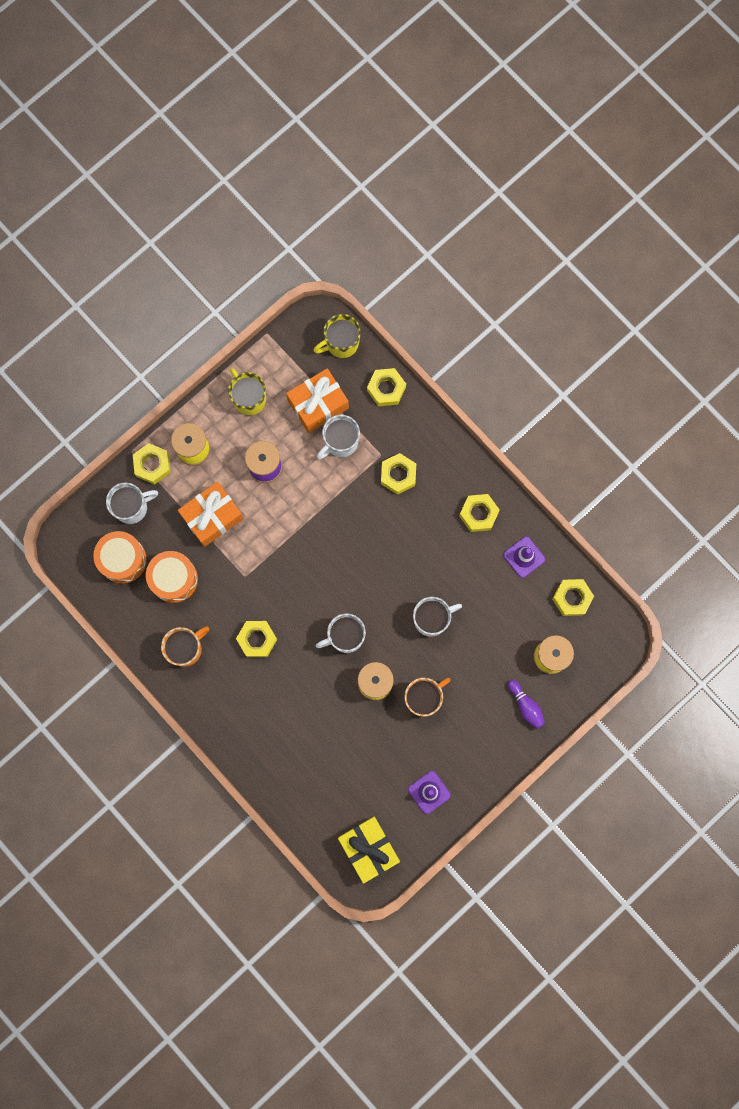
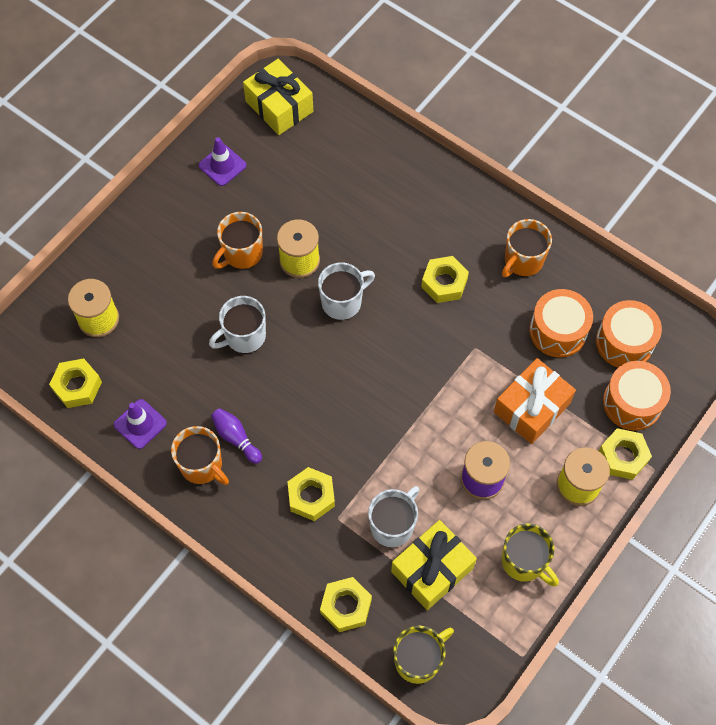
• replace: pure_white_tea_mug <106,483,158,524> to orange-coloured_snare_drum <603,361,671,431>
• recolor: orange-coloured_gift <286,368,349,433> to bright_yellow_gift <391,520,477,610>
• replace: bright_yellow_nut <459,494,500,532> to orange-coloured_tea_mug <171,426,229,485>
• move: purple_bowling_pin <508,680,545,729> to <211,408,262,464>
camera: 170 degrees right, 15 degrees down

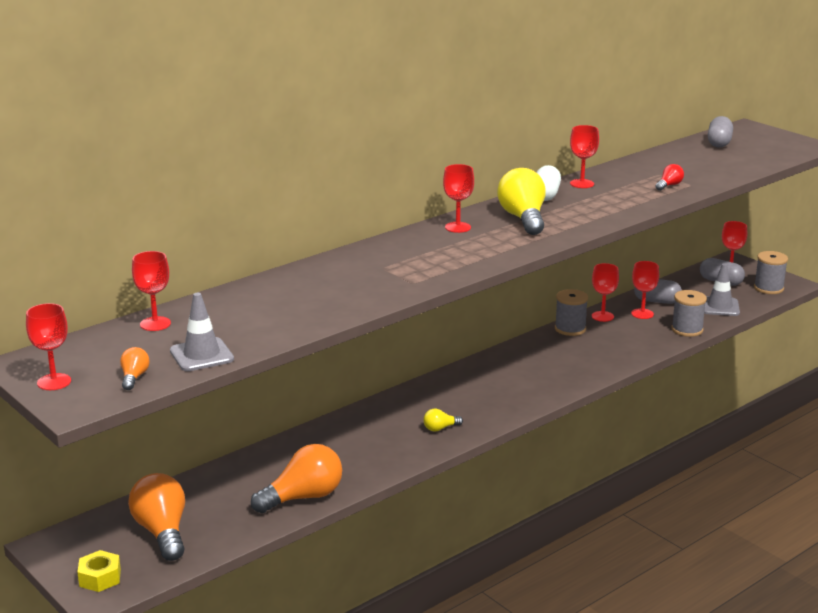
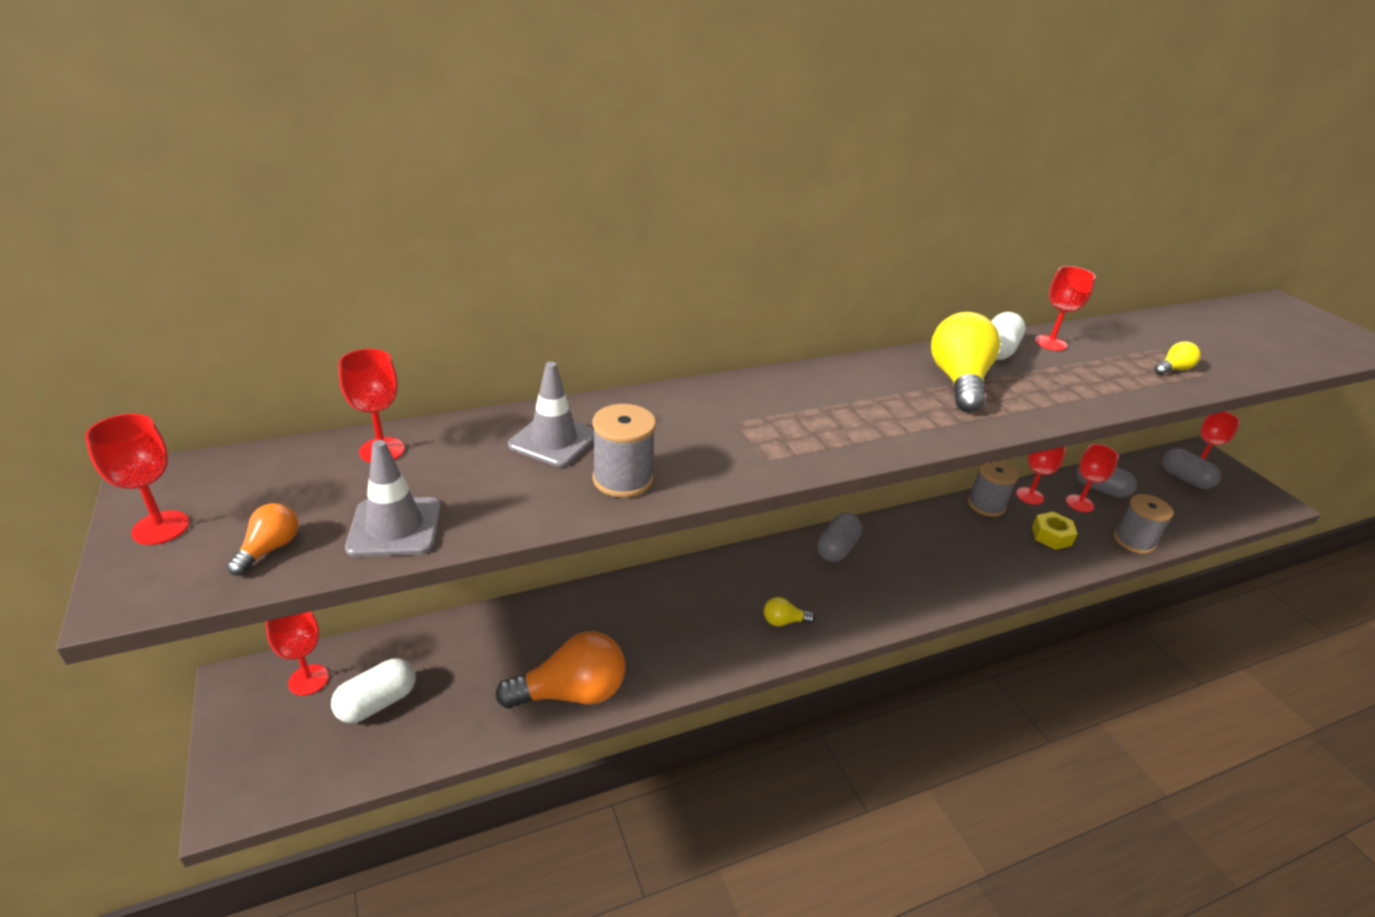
• move: bright_yellow_nut <77,550,121,592> to <1032,512,1077,550>
• replace: orange-coloured_lightbulb <128,473,185,561> to pure_white_pill <331,658,416,723>
• move: crimson_chalice <443,164,474,233> to <266,611,329,696>
• recolor: crimson_lightbulb <655,164,684,191> to bright_yellow_lightbulb <1154,341,1201,375>
• move: grey_safety_cone <704,263,740,316> to <508,362,594,467>
• move: grey_pill <708,116,733,148> to <817,513,862,562>
• move: grey_bobbin <754,251,788,294> to <592,404,656,498>
camera: 15 degrees right, 10 degrees up

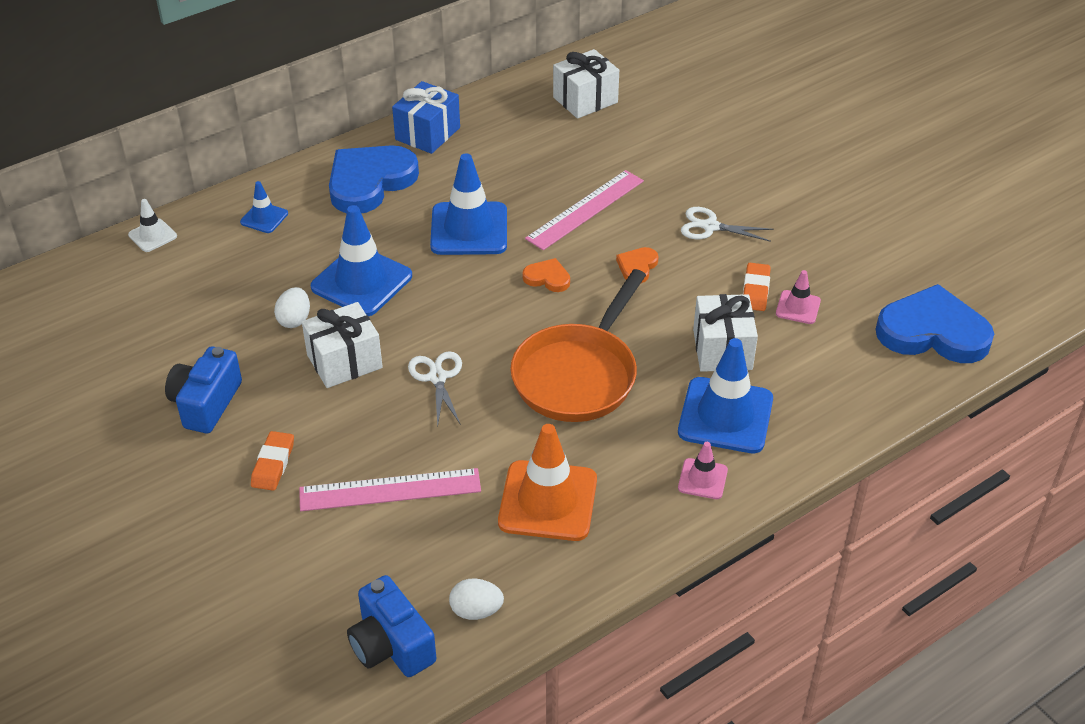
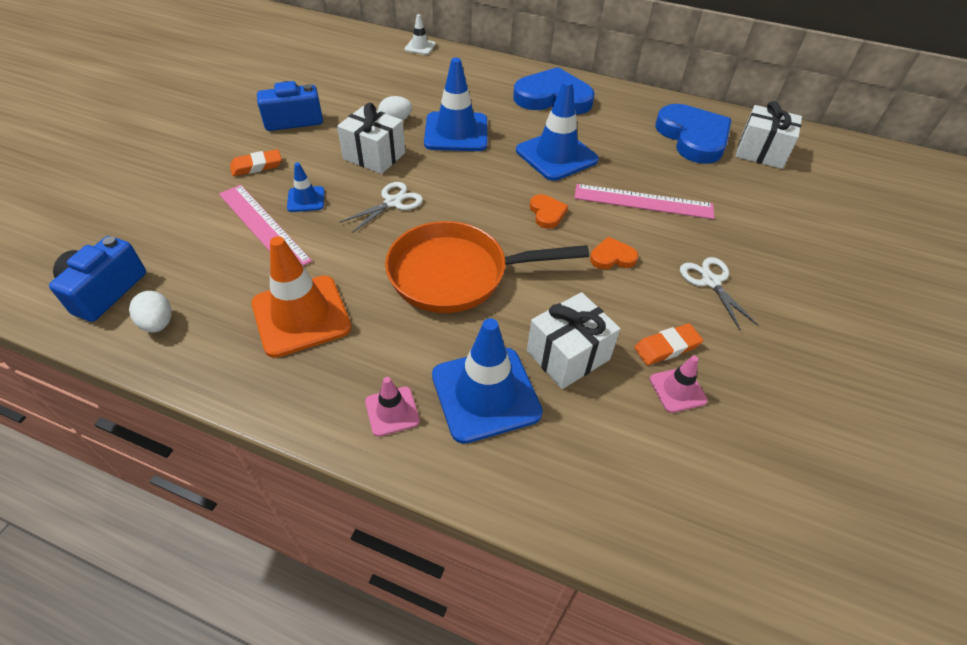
• move: blue_safety_cone <240,181,288,233> to <287,163,324,212>
• delete: blue_gift <392,81,460,154>
• move: blue_love_heart <876,284,994,363> to <655,104,732,164>
camera: 55 degrees right, 5 degrees up

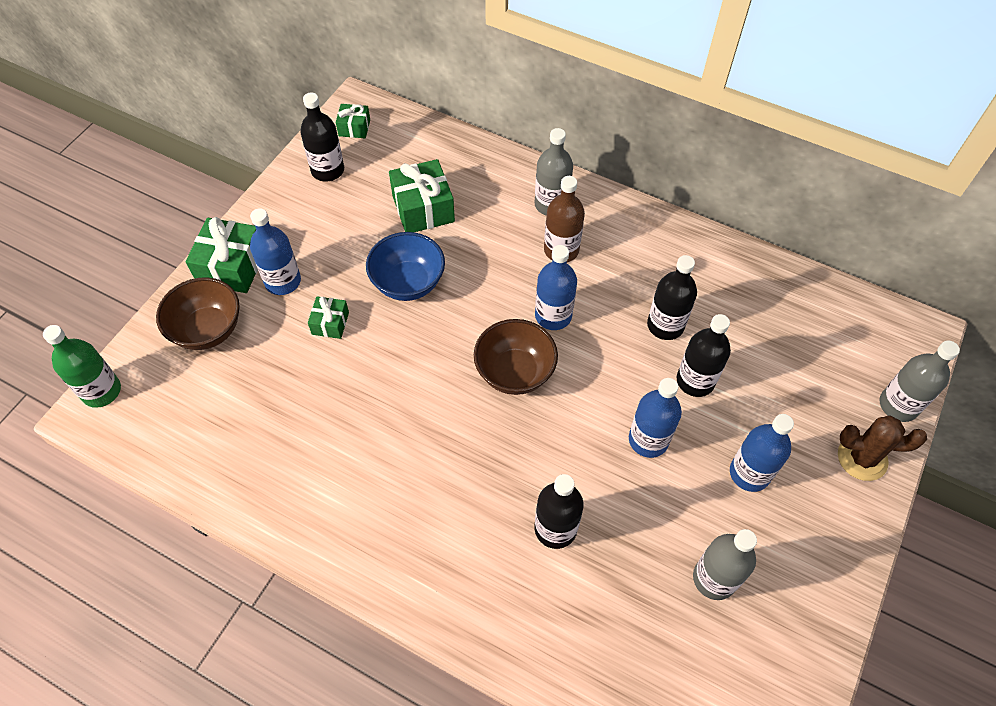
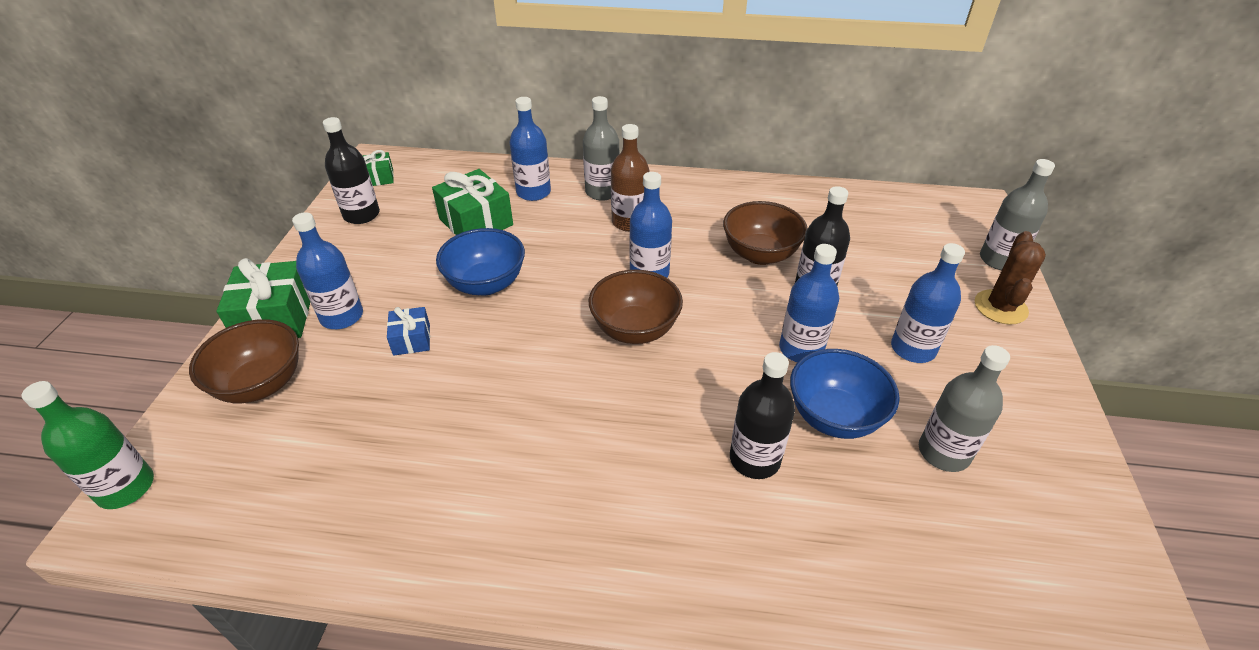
• recolor: leaf-green_gift <308,296,349,339> to blue_gift <387,307,430,356>
• replace: ebony_flask <647,255,697,340> to dark_brown_deep_dish <723,201,807,265>
• rotate: dark_brown_prickly_plant <838,415,927,481> = <975,231,1046,325> 60 degrees counterclockwise
• insert: blue_flask <510,97,551,201>
• insert: blue_deep_dish <790,349,900,439>
camera: 20 degrees left, 15 degrees down

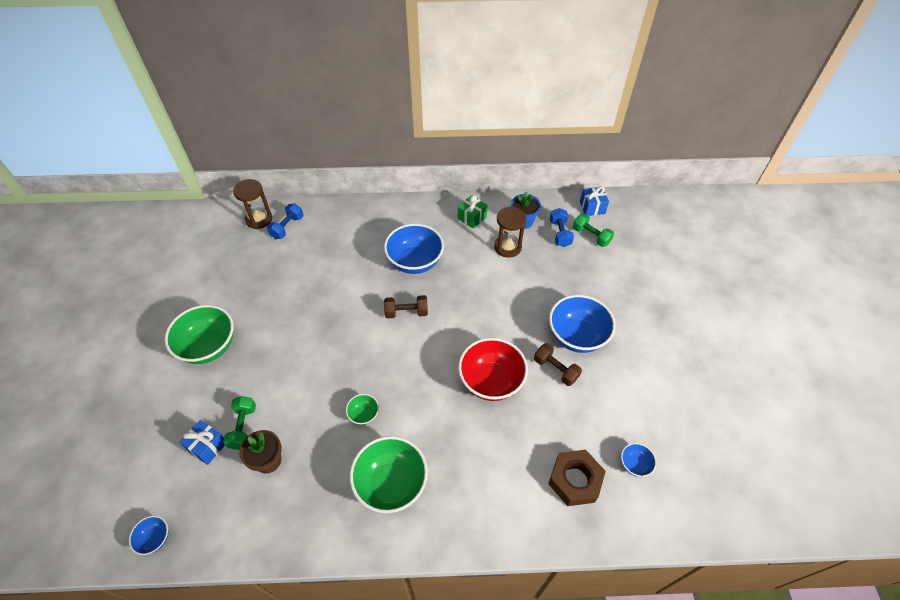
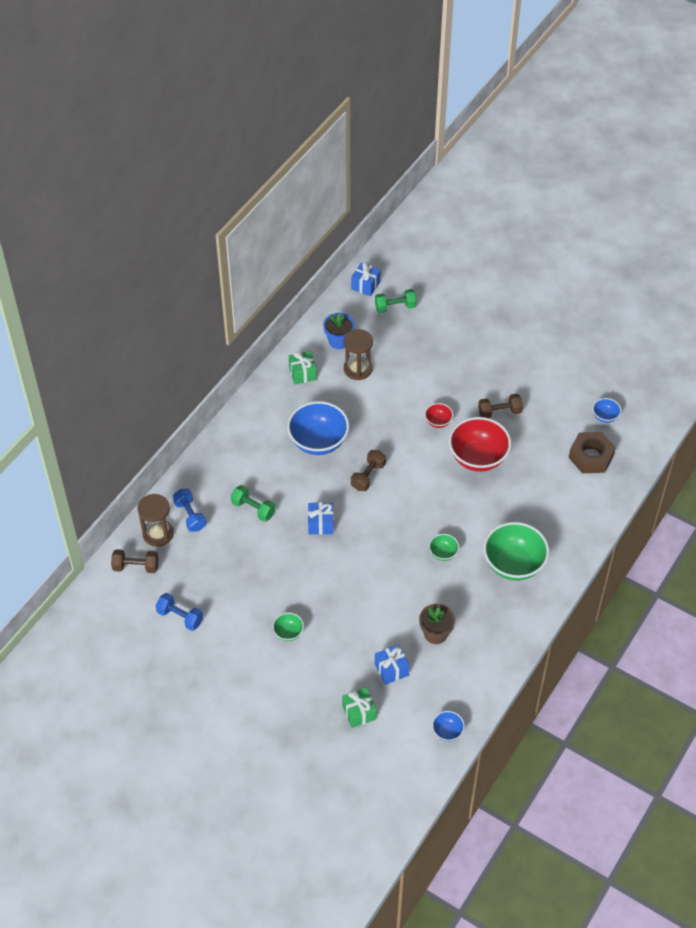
• resize: leaf-green_deep_dish <165,305,234,364> = <273,613,304,641> x0.47
• move: leaf-green_hand_weight <223,396,256,450> to <231,485,275,522>
• delete: blue_deep_dish <549,295,616,353>
• move: blue_hand_weight <550,208,574,247> to <155,593,203,631>
• insert: dark_brown_hand_weight <111,549,159,573>
• insert: blue_gift <308,502,334,535>
• insert: leaf-green_gift <342,688,376,728>
• insert: crimson_deep_dish <425,403,453,428>
camera: 55 degrees left, 0 degrees up

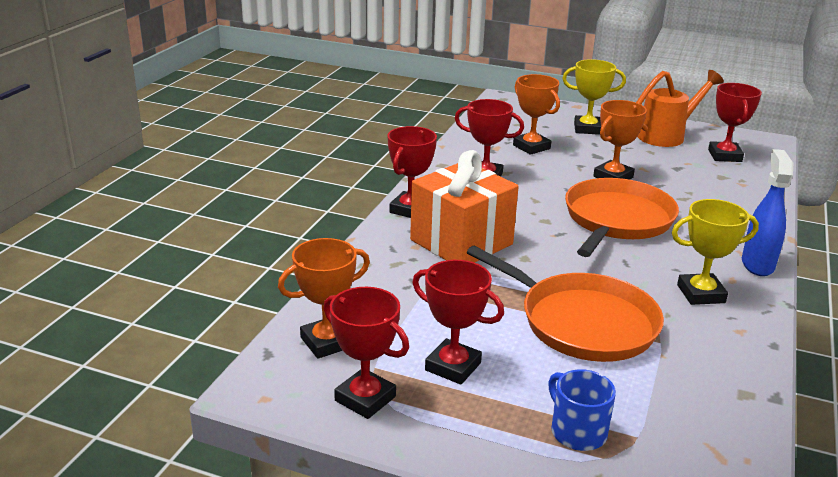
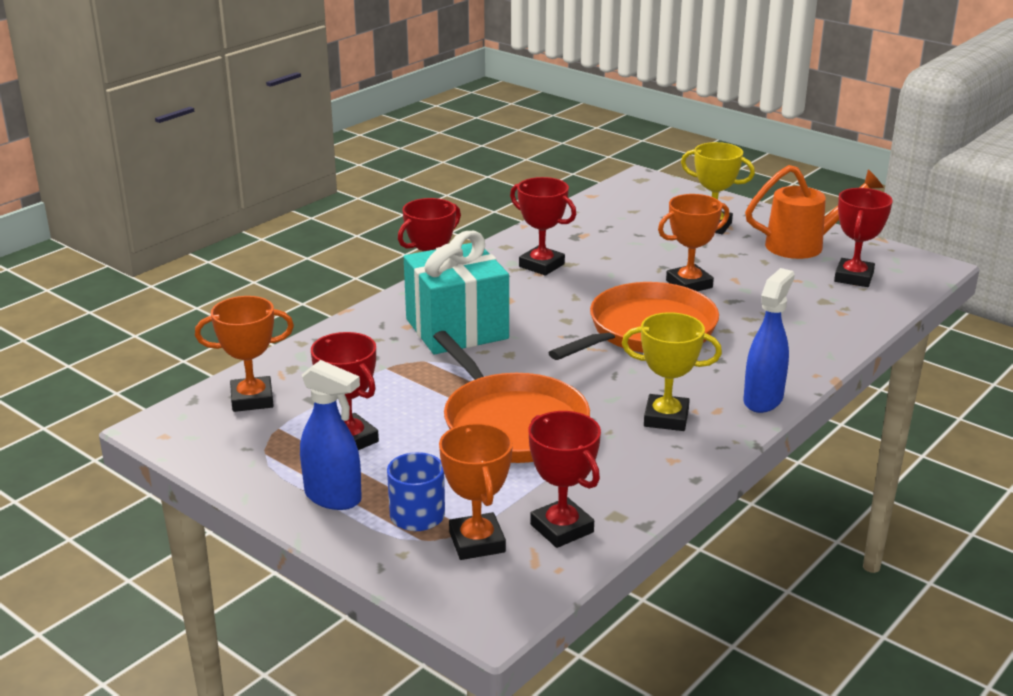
• move: crimson_prize_cup <323,287,409,419> to <528,411,601,548>
• recolor: orange-coloured_gift <410,150,519,263> to teal_gift <404,231,509,354>
• move: orange-coloured_prize_cup <513,74,560,155> to <439,423,513,560>
• insert: blue_spray_cleaner <300,360,362,510>
camera: 20 degrees right, 0 degrees up

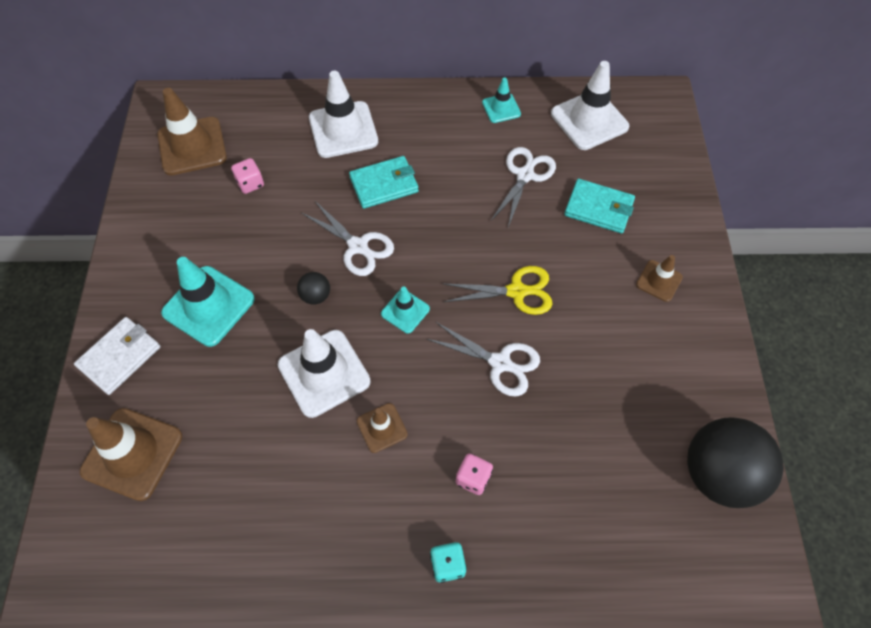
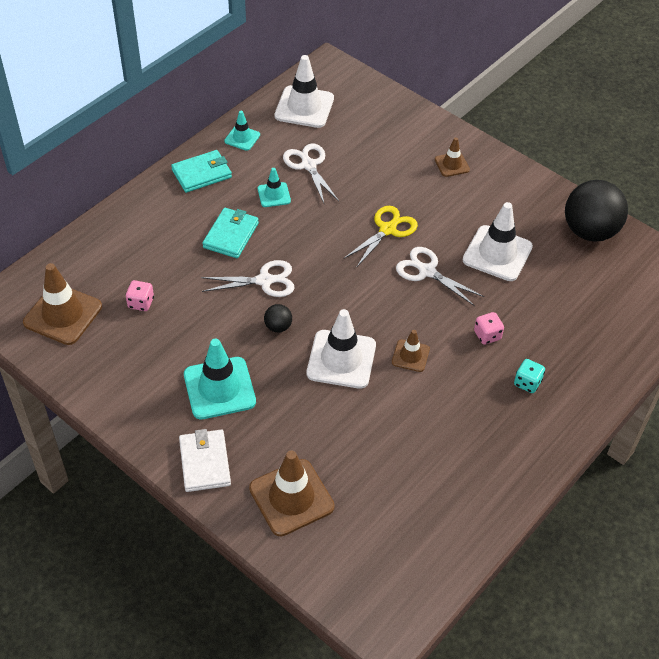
• move: pure_white_safety_cone <309,71,378,158> to <463,202,533,281>
• move: teal_safety_cone <381,286,430,333> to <258,168,291,207>
• rotate: pure_white_pair_of_scissors <427,322,540,397> = <396,247,484,306> 120 degrees counterclockwise
• move: teal_card_wallet <564,179,635,234> to <171,150,232,193>
camera: 50 degrees left, 10 degrees down

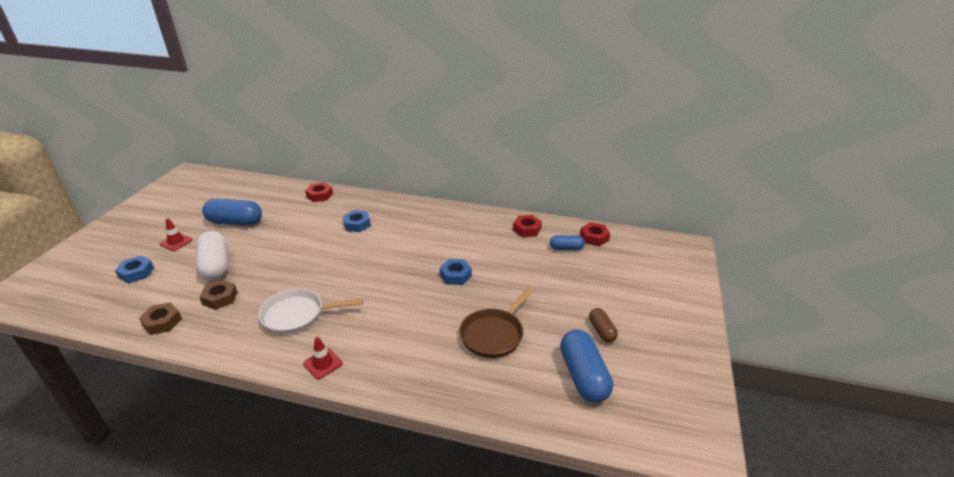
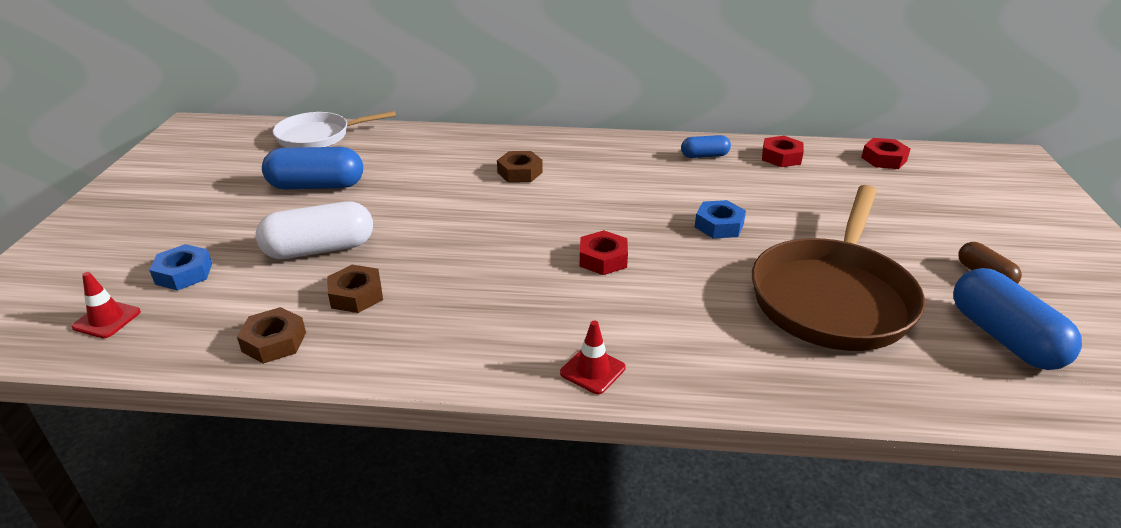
• move: crimson_safety_cone <160,218,192,251> to <71,272,141,338>
• rotate: pure_white_pill <196,231,228,280> = <256,201,373,259> 75 degrees counterclockwise
• move: pure_white_frying_pan <258,289,363,334> to <273,111,396,148>
• move: crimson_nut <305,182,333,202> to <580,230,628,275>
• recolor: blue_nut <343,210,371,232> to dark_brown_nut <497,151,543,183>
• resize: dark_brown_frying_pan <459,286,535,358> = <752,185,925,351> x1.60
• move: blue_pill <550,235,585,250> to <681,135,731,158>
camera: 10 degrees left, 0 degrees up

